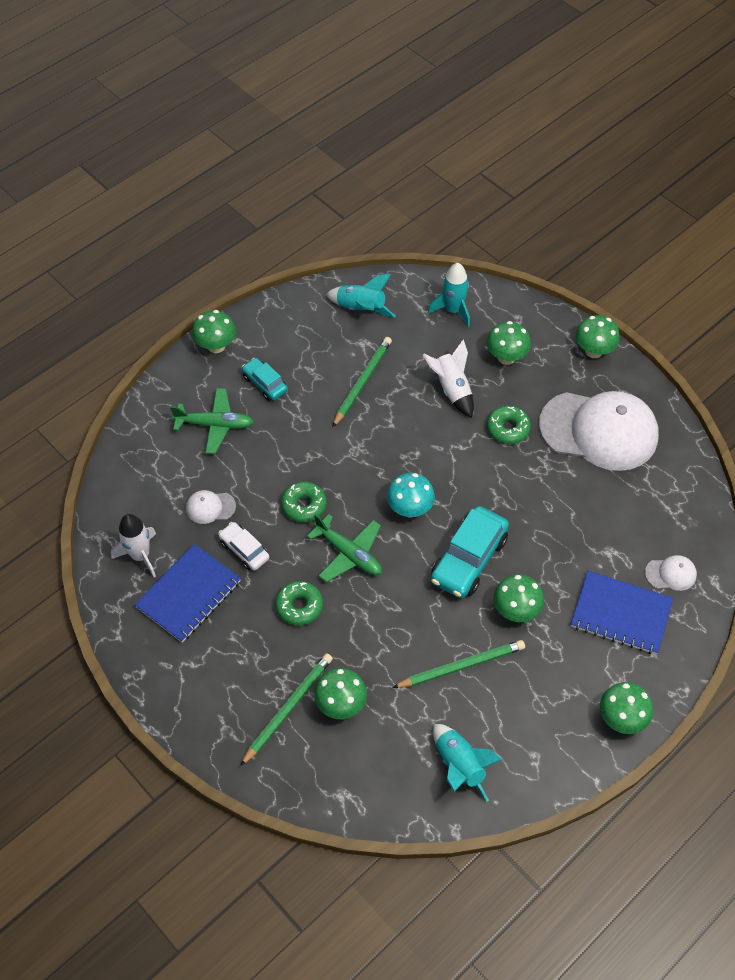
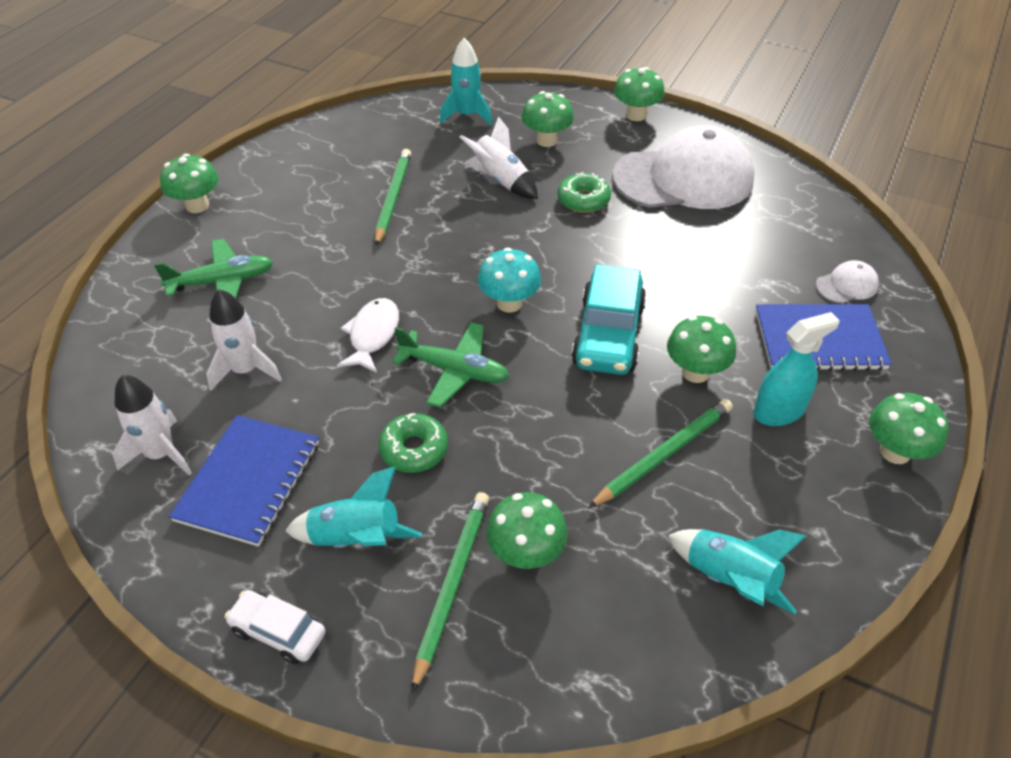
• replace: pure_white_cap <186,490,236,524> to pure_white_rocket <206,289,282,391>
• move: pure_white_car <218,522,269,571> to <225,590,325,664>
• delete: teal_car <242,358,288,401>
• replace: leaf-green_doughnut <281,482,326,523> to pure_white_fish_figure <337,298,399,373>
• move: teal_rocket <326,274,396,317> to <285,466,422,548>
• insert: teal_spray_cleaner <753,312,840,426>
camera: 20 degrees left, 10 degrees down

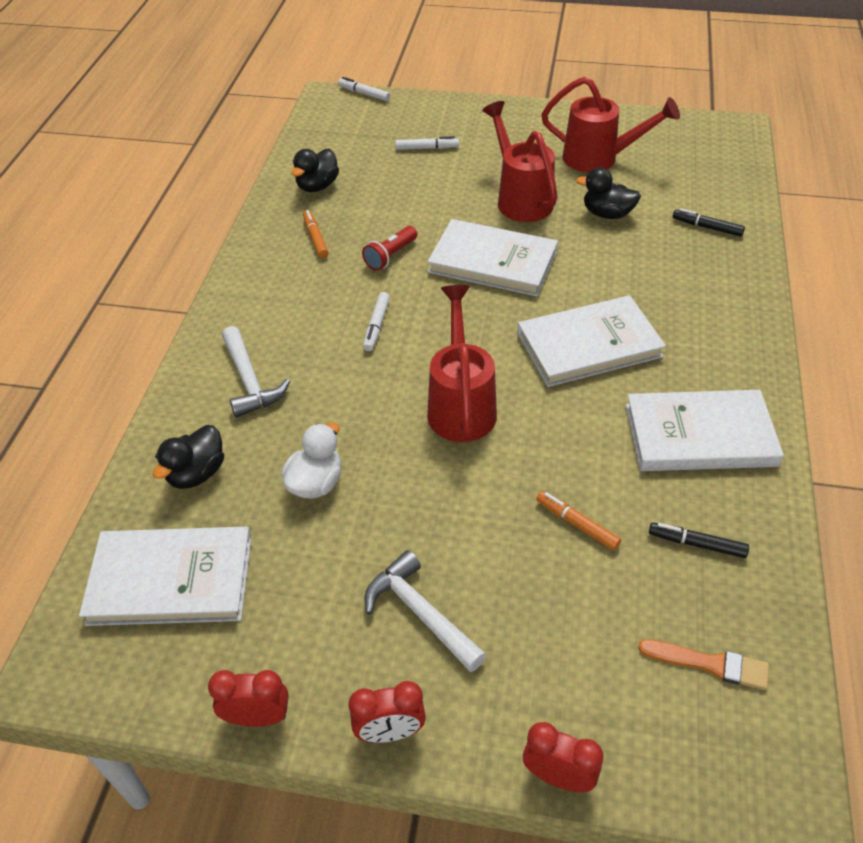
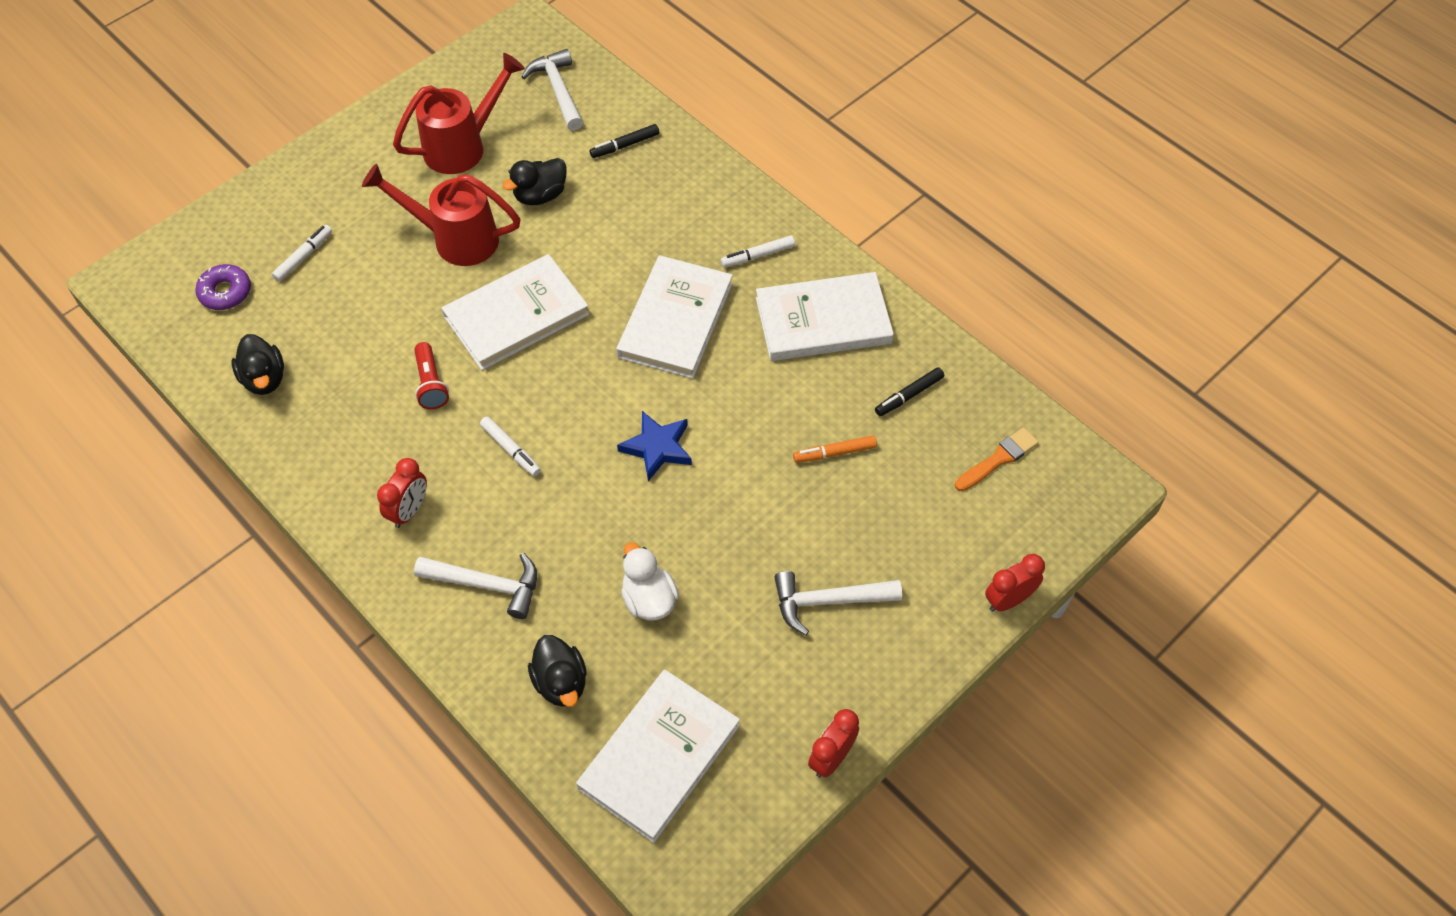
• delete: orange-coloured_felt_pen <303,210,329,258>
• move: pure_white_felt_pen <338,77,390,101> to <721,235,795,268>
• move: crimson_clock <349,681,426,743> to <377,458,427,528>
• replace: crimson_sprinkling_can <427,285,497,442> to blue_five-pointed_star <617,411,692,481>
• rotate: pure_white_book <626,390,784,471> = <756,272,894,361> 45 degrees clockwise
• insert: purple_doughnut <195,264,251,310>
• insert: pure_white_hammer <522,49,583,131>
camera: 55 degrees left, 10 degrees up

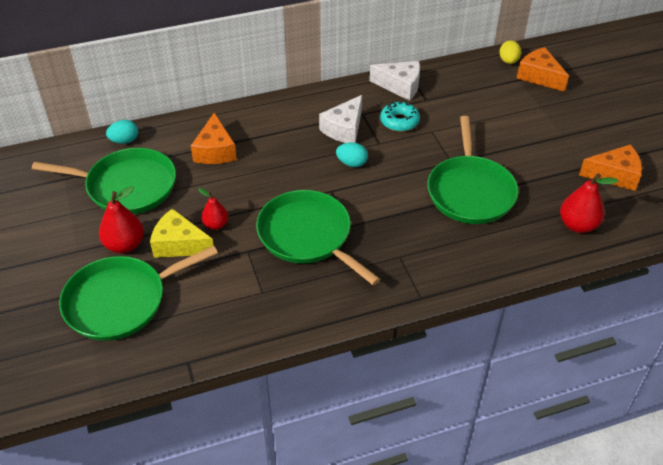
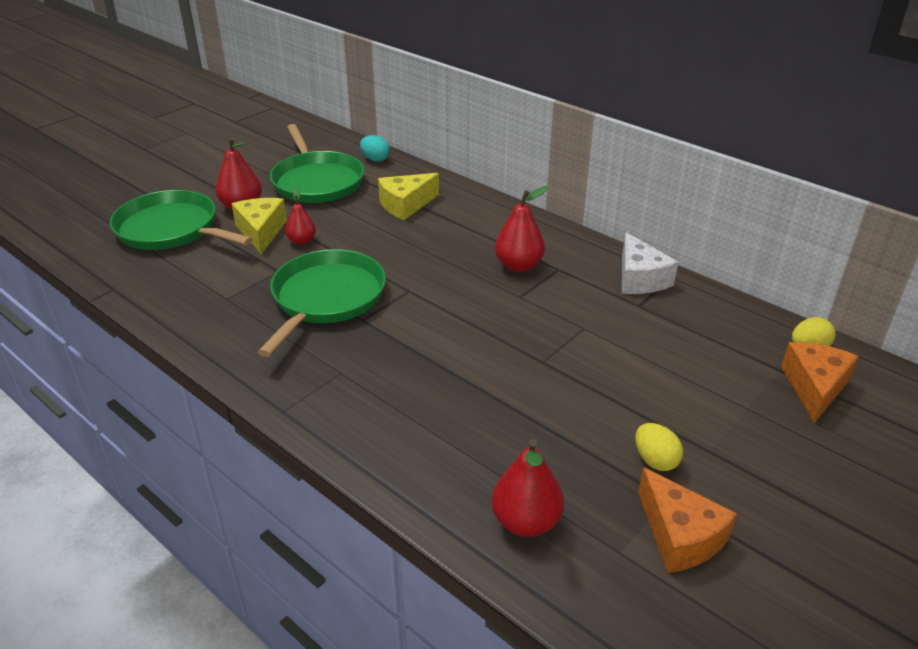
• recolor: orange-coloured_cheese_wedge <191,113,237,164> to bright_yellow_cheese_wedge <378,173,439,220>
• replace: pure_white_cheese_wedge <319,95,362,143> to crimson_pear_fruit <495,186,548,272>
• delete: teal_toy_egg <336,142,368,167>
• delete: teal_doughnut <380,102,420,132>
• delete: leaf-green_frying_pan <427,116,519,224>
• insert: bright_yellow_toy_egg <635,423,683,471>
camera: 60 degrees right, 10 degrees down

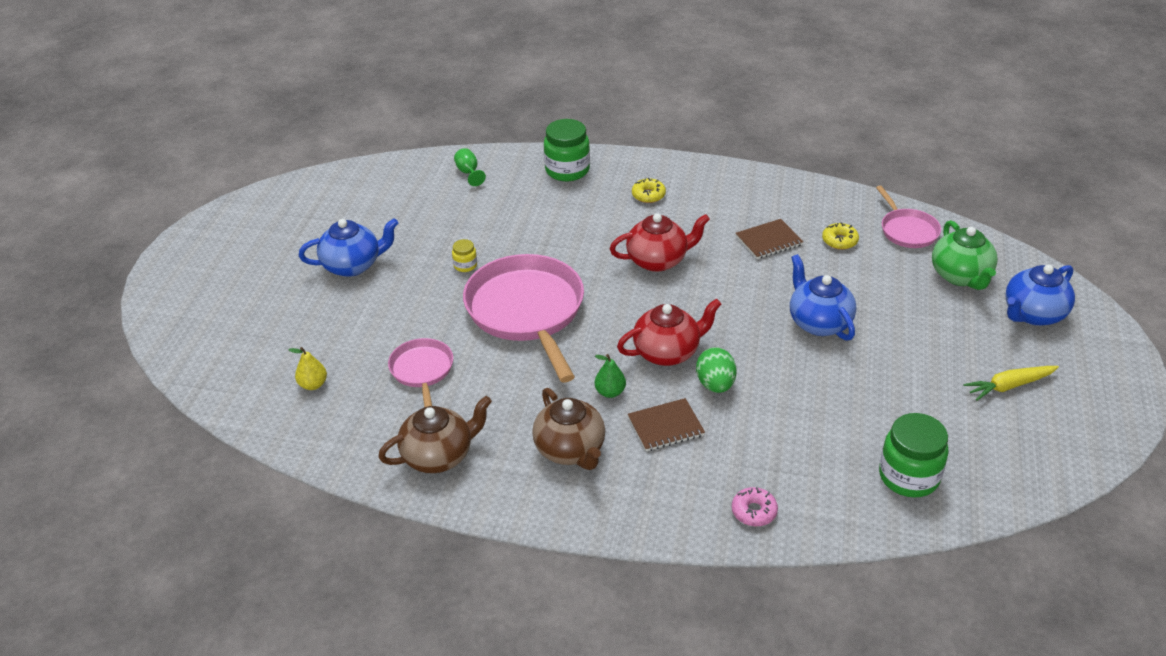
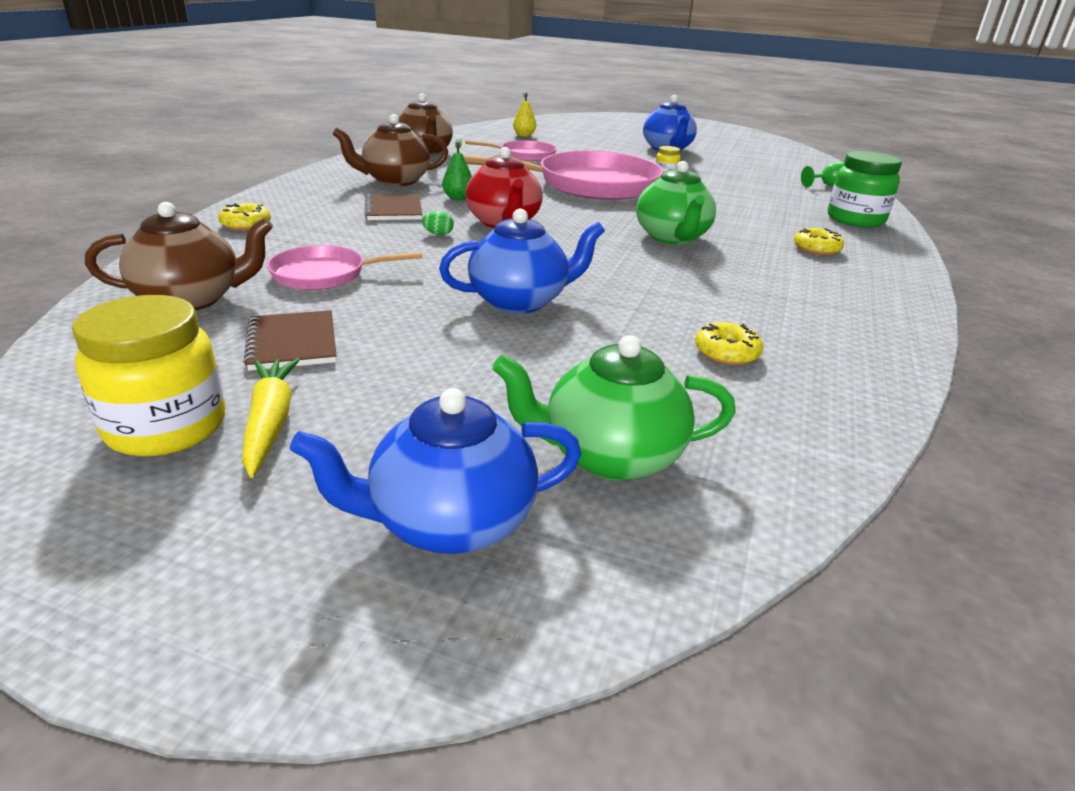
• recolor: crimson_china_teapot <610,213,710,272> to leaf-green_china_teapot <636,161,716,244>
• resize: leaf-green_toy_egg <696,347,736,393> = <422,211,454,235> x0.51
• recolor: rosy_doughnut <732,487,778,526> to bright_yellow_doughnut <218,203,271,231>
• move: dark_brown_exercise_book <736,219,803,259> to <243,310,336,371>
• move: rosy_frying_pan <876,186,941,248> to <267,245,423,290>
• replace: leaf-green_jam_jar <879,413,949,498> to dark_brown_china_teapot <85,202,273,311>
• rotate: blue_china_teapot <1005,265,1075,326> = <290,388,581,554> 75 degrees counterclockwise
• insert: bright_yellow_jam_jar <72,295,225,456>
camera: 95 degrees right, 10 degrees down

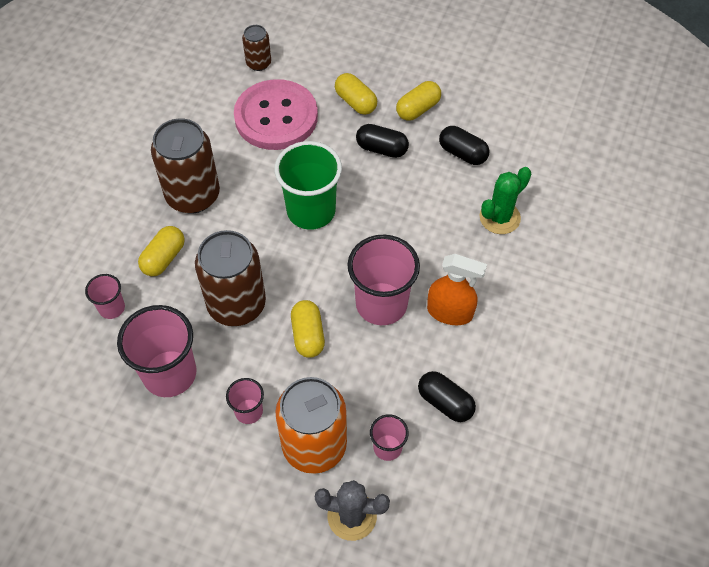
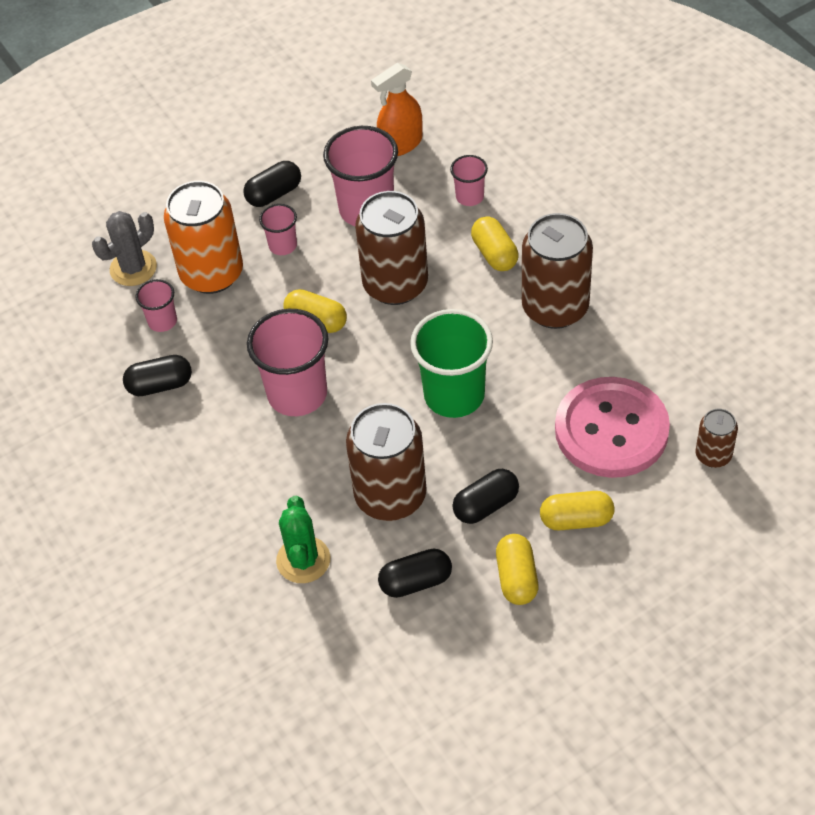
• move: orange-coloured_spray_cleaner <427,254,487,325> to <371,63,423,156>
• insert: ebony_pill <243,161,301,207>
• insert: dark_brown_tin <346,403,427,521>
camera: 130 degrees right, 5 degrees down

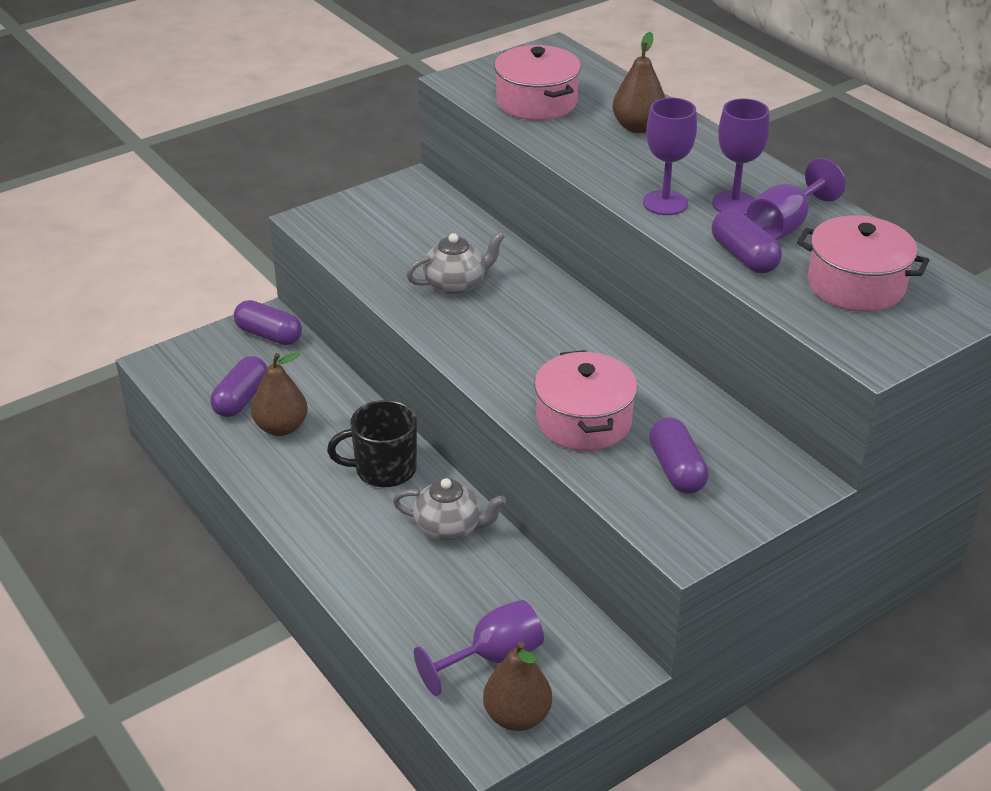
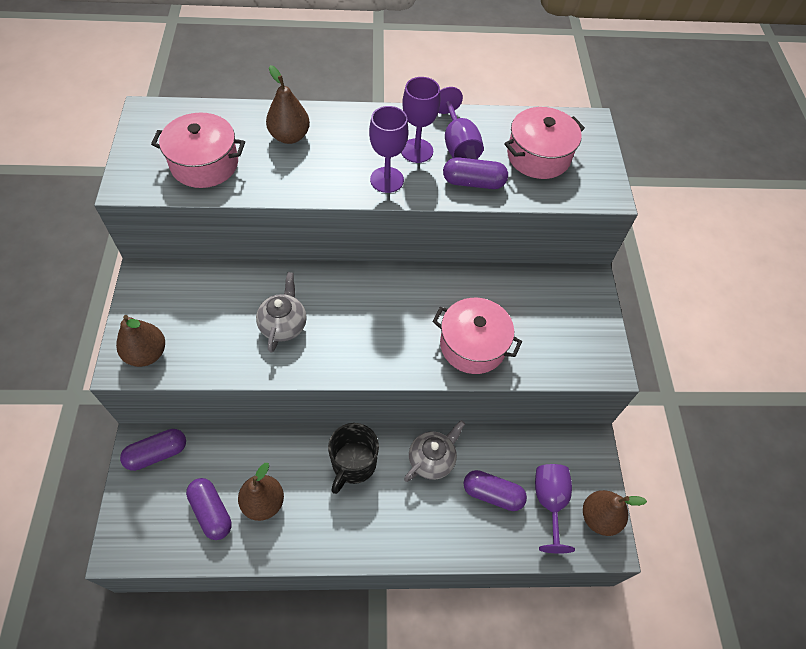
• move: purple_pill <649,417,709,494> to <464,470,527,511>
• insert: dark_brown_pear_fruit <116,315,165,367>
camera: 60 degrees left, 20 degrees up

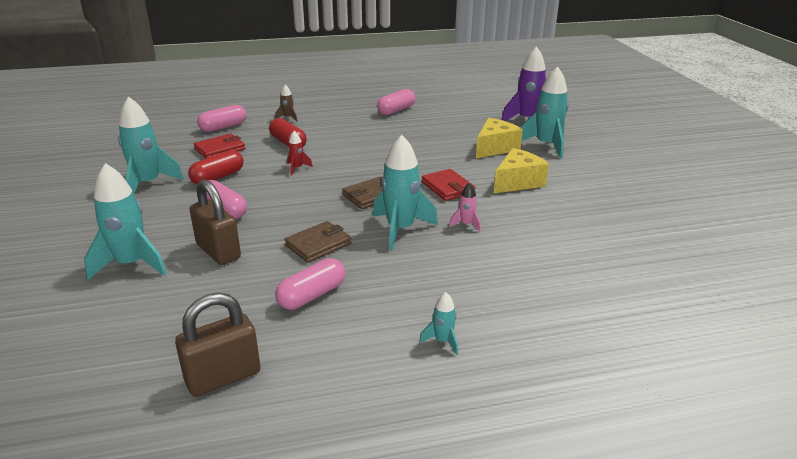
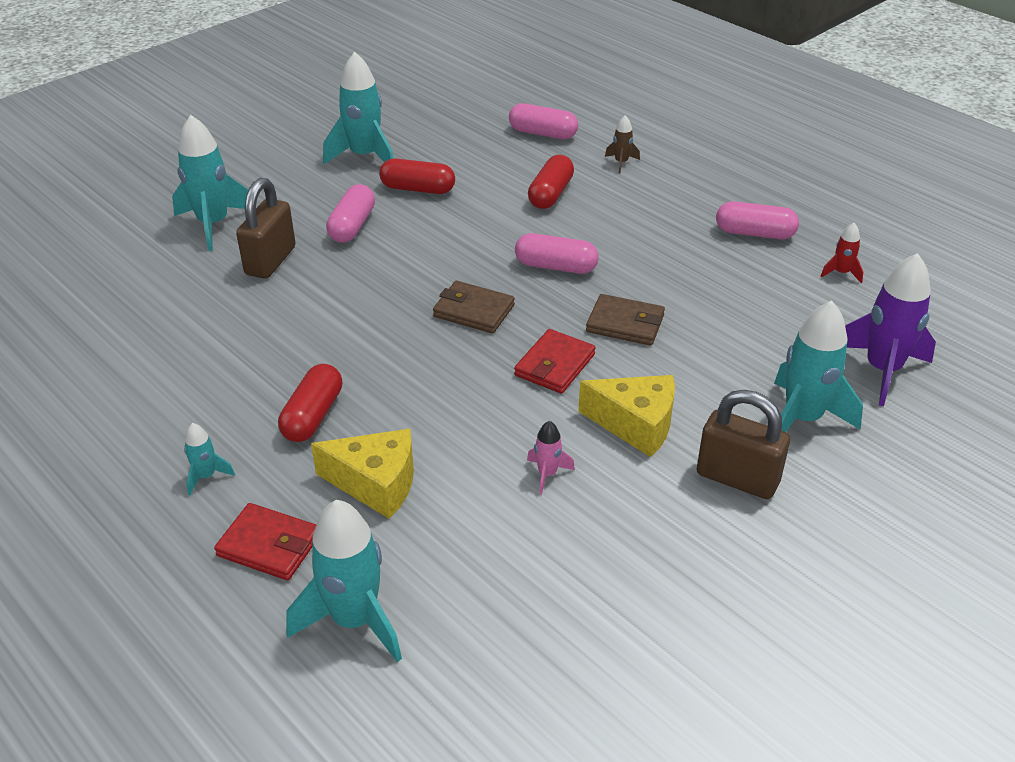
• move: dark_brown_lock <175,293,261,397> to <697,390,790,499>
• move: crimson_card_wallet <194,133,245,158> to <214,503,316,580>
• move: rosy_pill <275,258,345,310> to <515,233,599,274>
• move: dark_brown_card_wallet <284,221,352,263> to <586,294,665,346>
• move: crimson_rocket <287,131,313,176> to <820,223,863,283>
• move: teal_rocket <373,135,438,251> to <287,500,402,662>
• move: rosy_rocket <449,182,481,232> to <527,421,575,495>
• move: bright_yellow_cheese_wedge <476,118,523,158> to <311,429,414,519>
• insert: crimson_pill <278,364,342,442>
camera: 60 degrees right, 10 degrees up

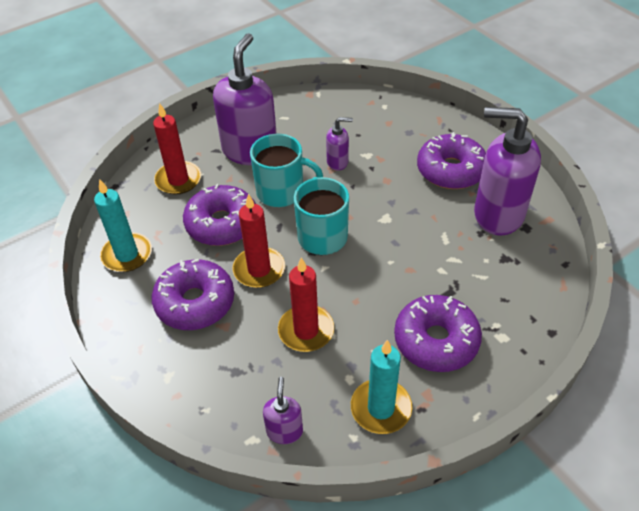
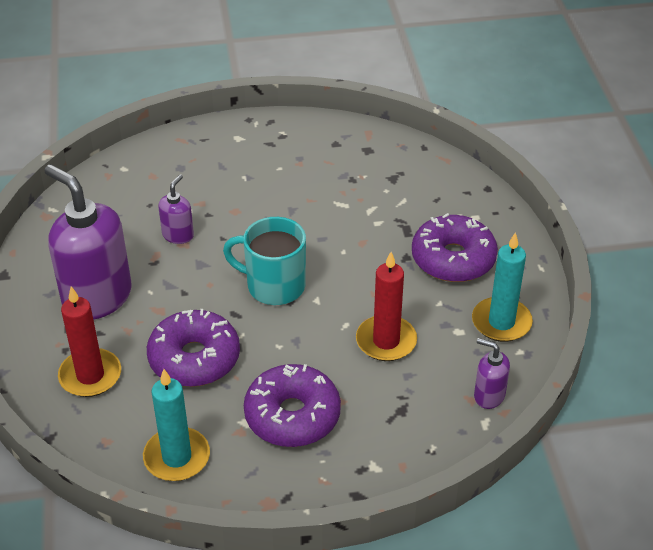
• delete: crimson_candle <233,194,285,288>
• delete: teal_tea_mug <250,134,323,207>
• delete: purple_doughnut <417,132,486,189>
• delete: purple_soap_dispenser <474,107,541,236>
camera: 65 degrees left, 5 degrees down

